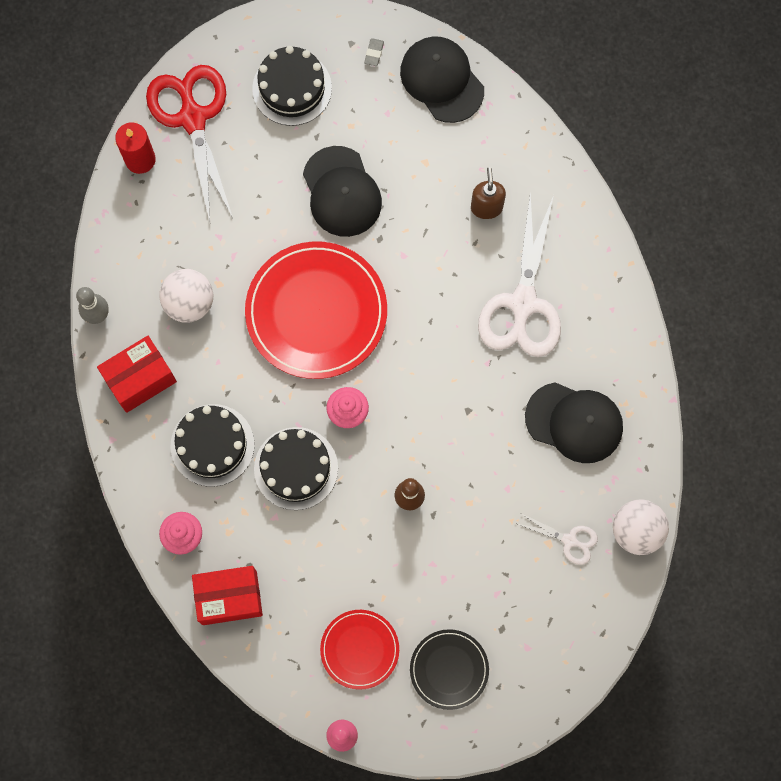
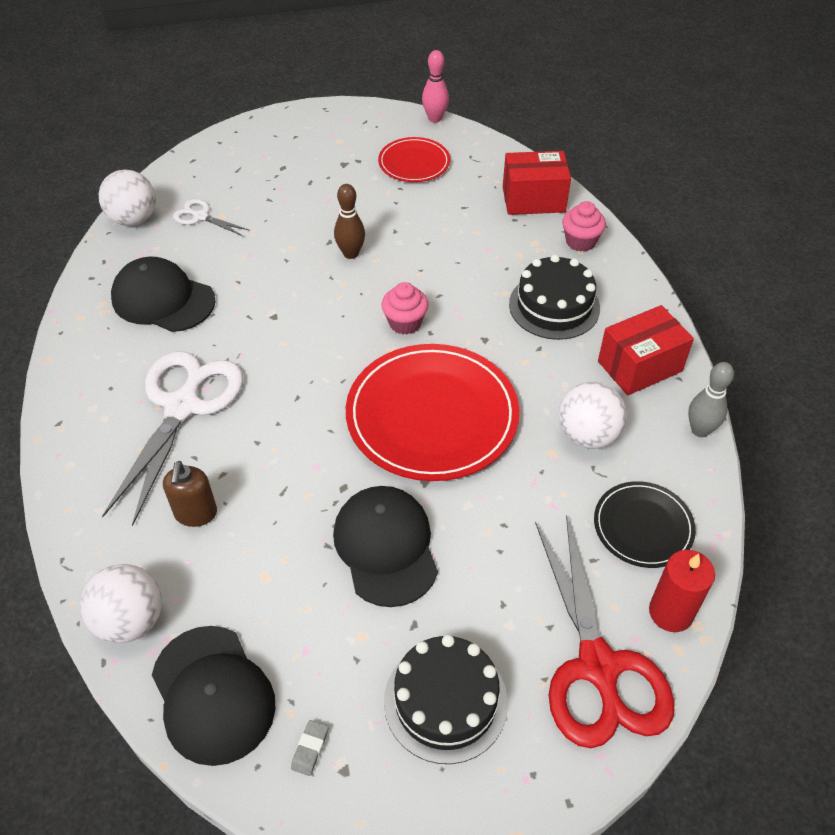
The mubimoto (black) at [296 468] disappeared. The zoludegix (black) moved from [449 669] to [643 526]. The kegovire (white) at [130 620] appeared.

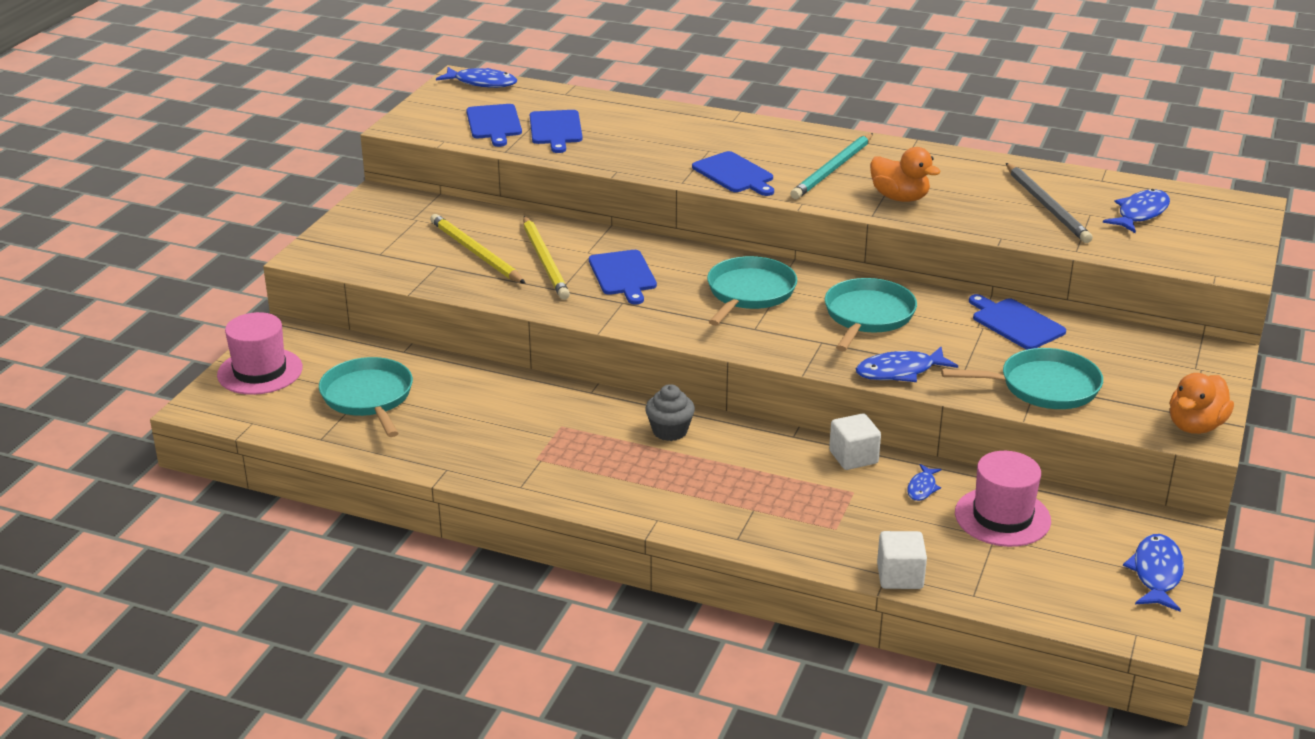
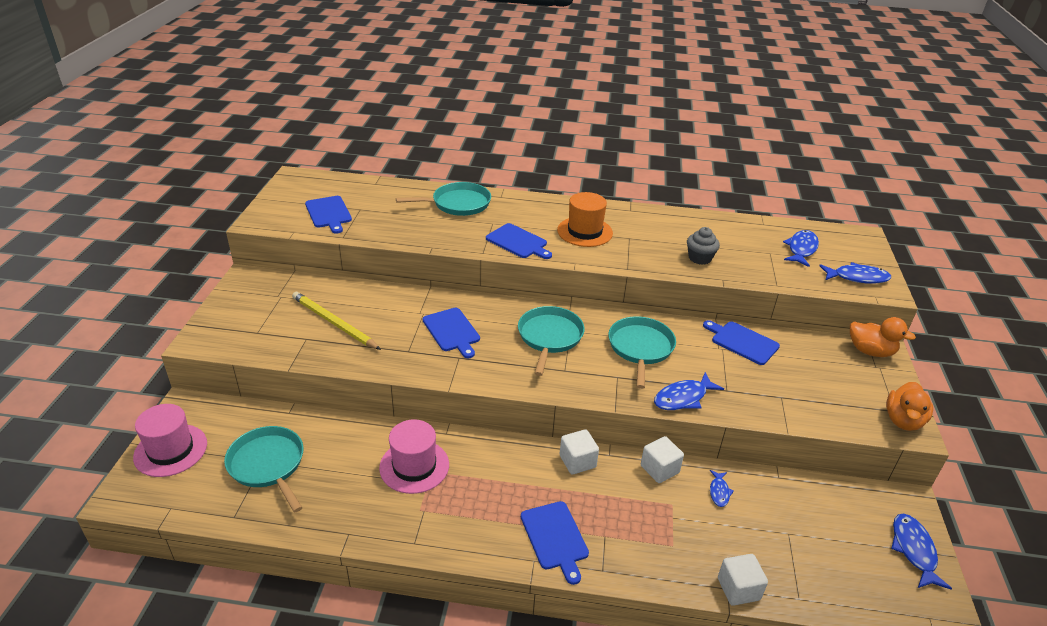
The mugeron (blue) moved from [482 83] to [857 277]. The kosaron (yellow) at [545 261] disappeared. The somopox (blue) moved from [555 129] to [555 538]. The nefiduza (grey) moved from [670 431] to [699 258]. The kosaron (turquoise) at [832 169] was replaced by the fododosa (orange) at [585 232]. The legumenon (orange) moved from [900 198] to [870 351]. The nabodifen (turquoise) moved from [1044 387] to [458 204]. The fododosa (pink) moved from [1002 517] to [414 466]. The kosaron (grey) at [1047 206] disappeared. The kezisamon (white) at [577 461] appeared.

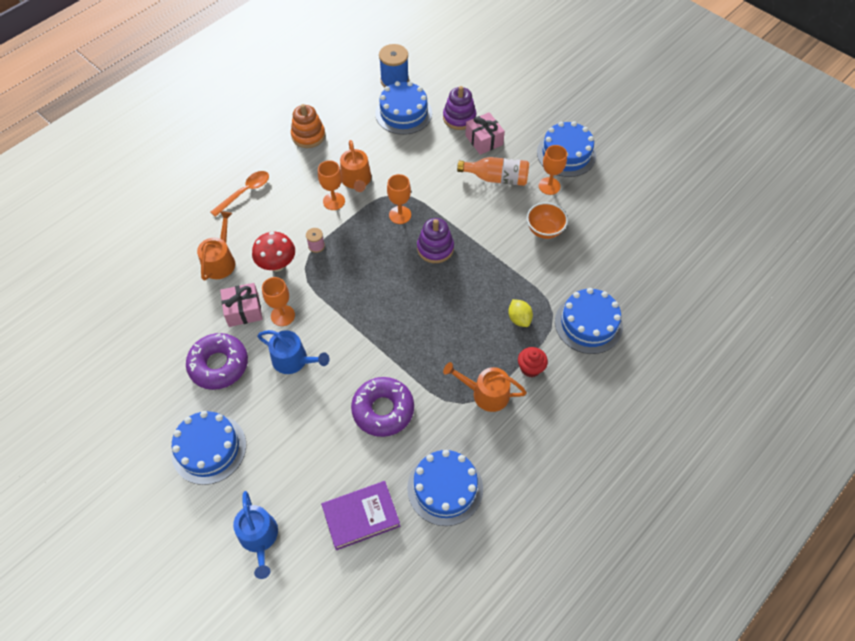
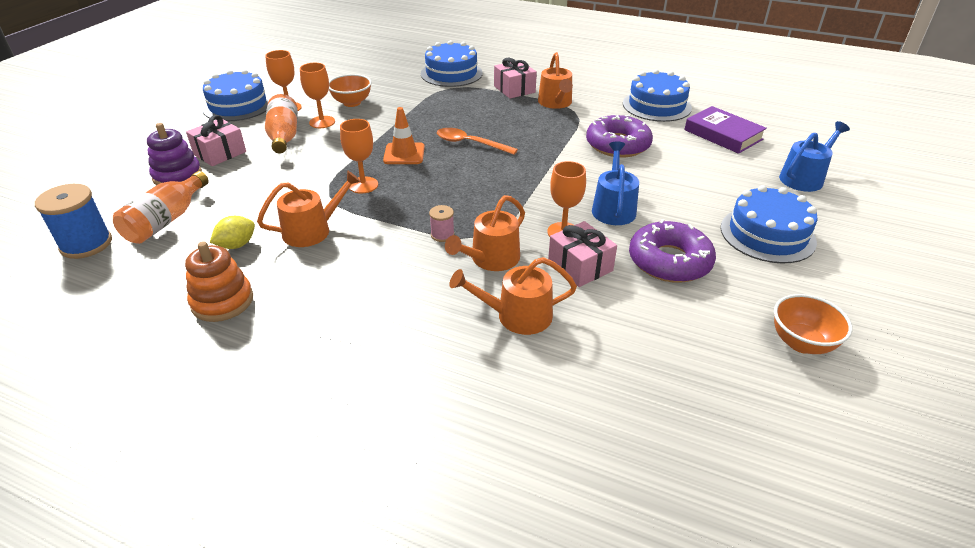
The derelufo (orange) moved from [245 192] to [470 143]. The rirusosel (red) at [277 264] was replaced by the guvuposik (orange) at [491 259]. The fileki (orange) moved from [334 201] to [322 122]. The mubimoto (blue) at [403 113] was replaced by the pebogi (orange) at [166 220]. The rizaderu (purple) at [435 248] was replaced by the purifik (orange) at [404 154]. The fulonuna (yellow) moved from [519 319] to [237 245]. The nefiduza (red) at [530 368] was replaced by the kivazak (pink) at [514 89]. The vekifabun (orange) at [801 343] appeared.

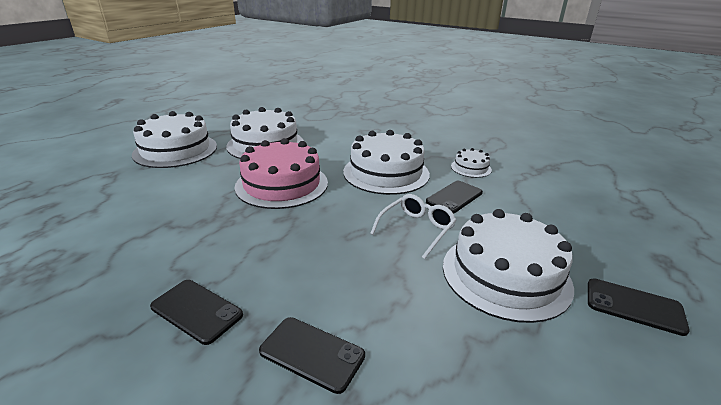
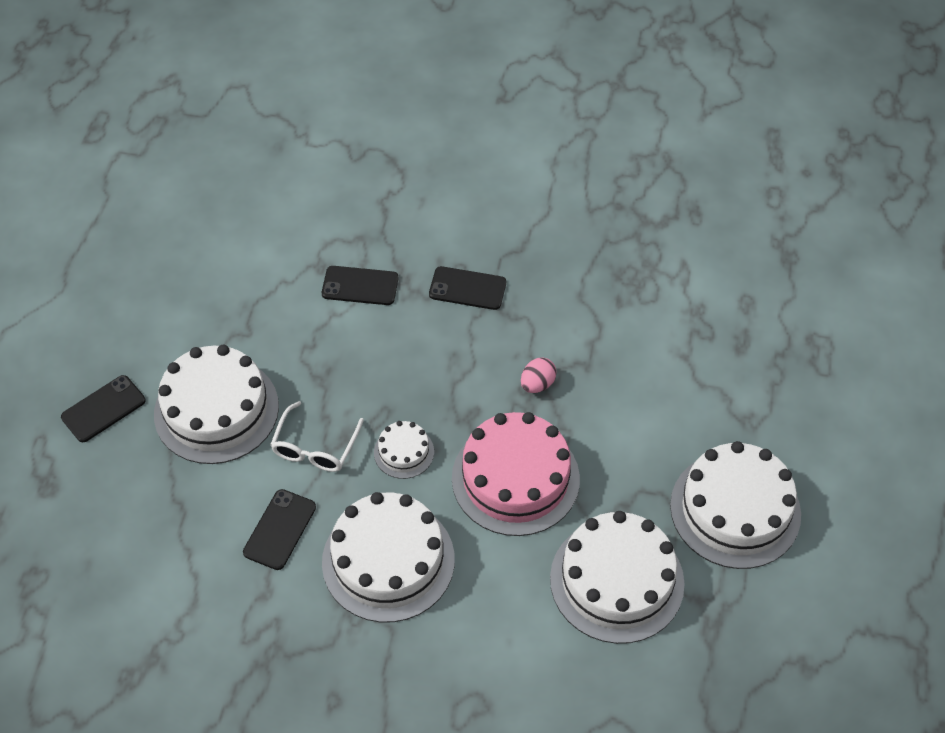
The mubimoto (white) moved from [471 168] to [404 452]. The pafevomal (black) at [634 306] turned 45 degrees counterclockwise. The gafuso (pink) at [537 384] appeared.

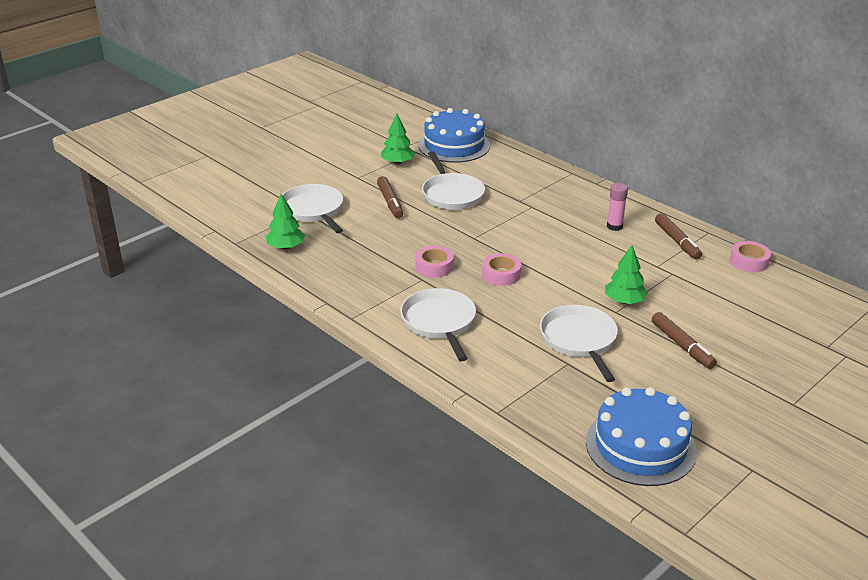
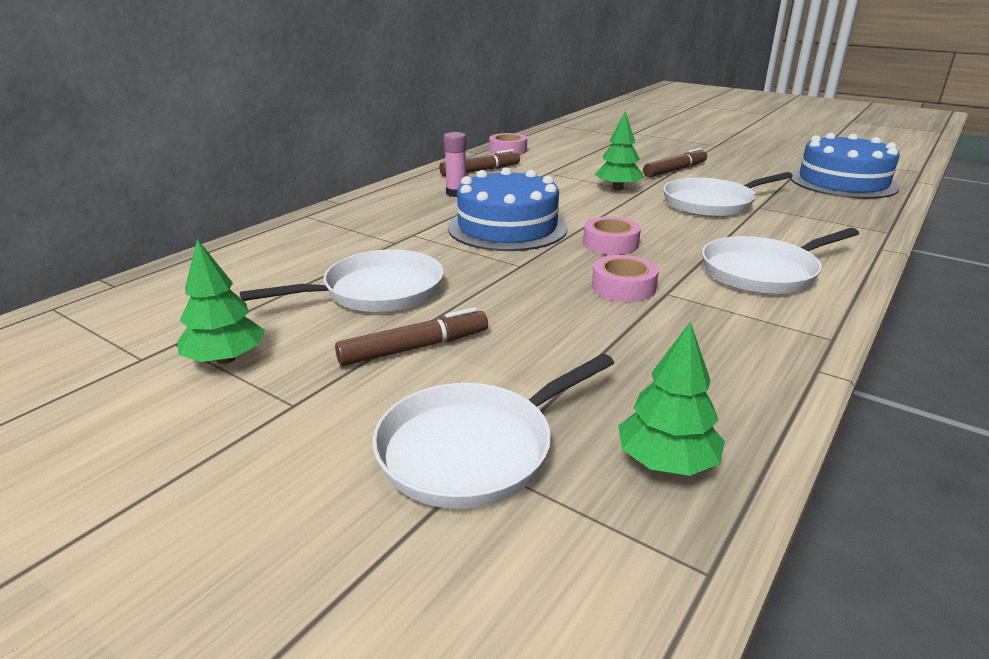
The mubimoto (blue) moved from [454 145] to [507 227].

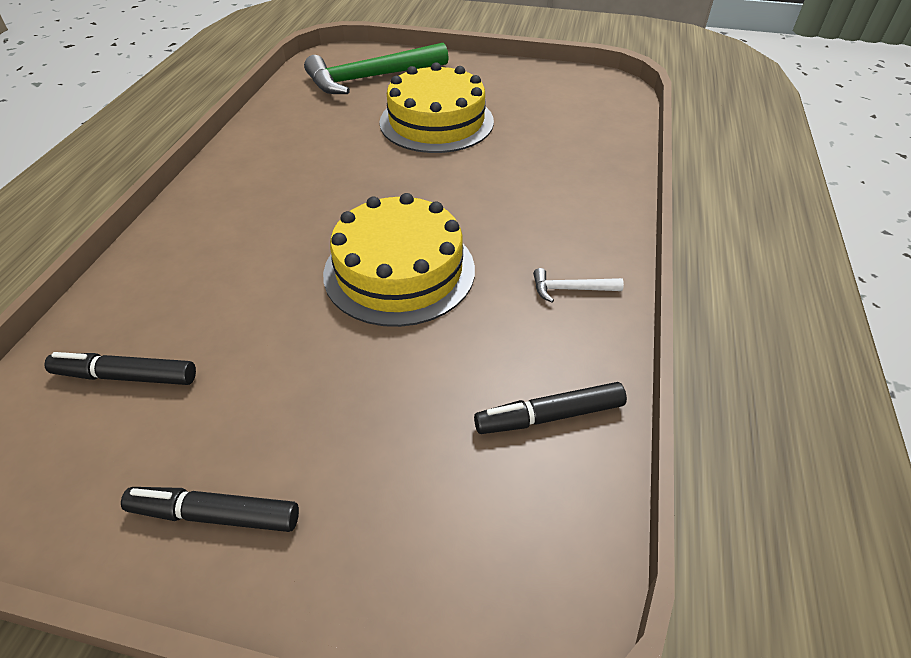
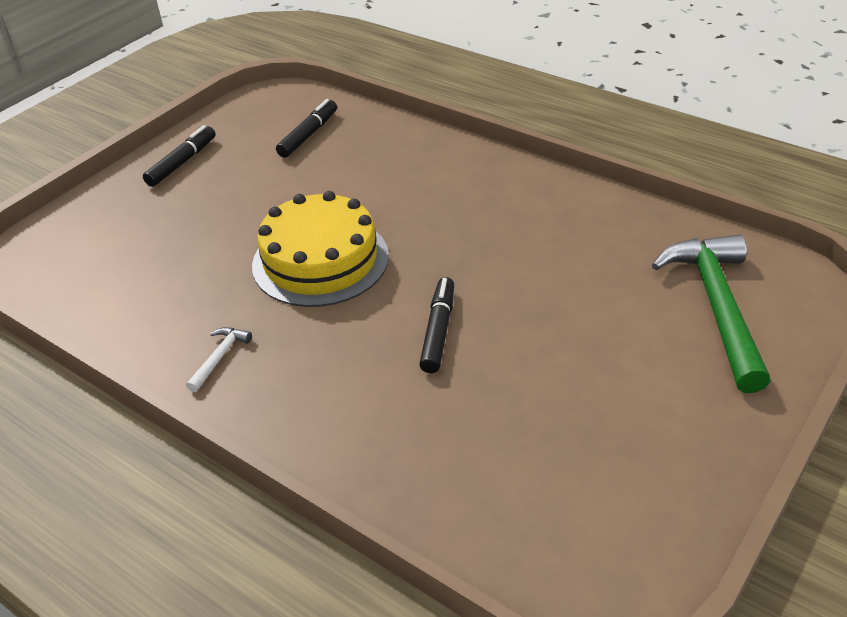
The mubimoto (yellow) at [436 122] disappeared. The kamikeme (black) moved from [549 416] to [438 331].

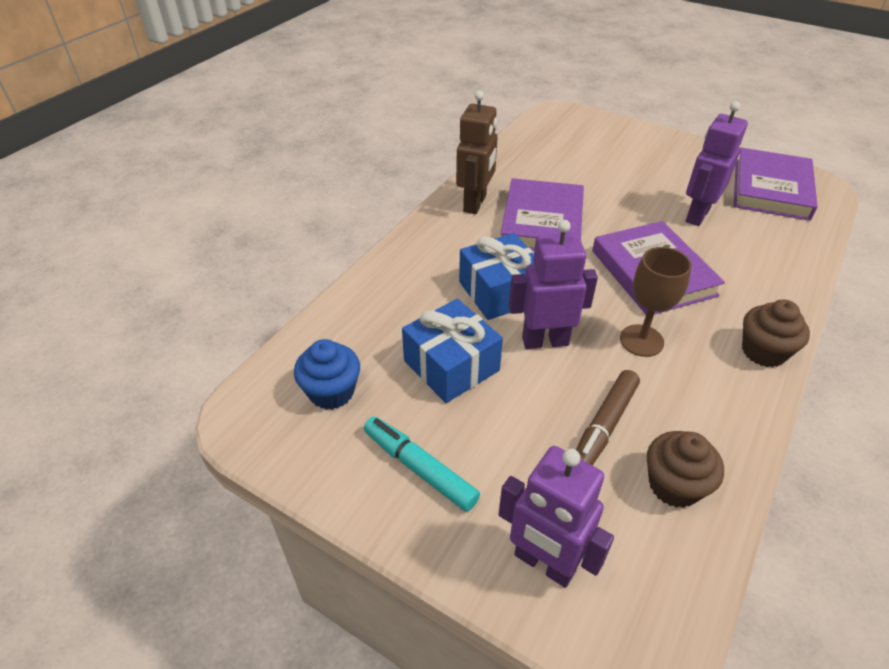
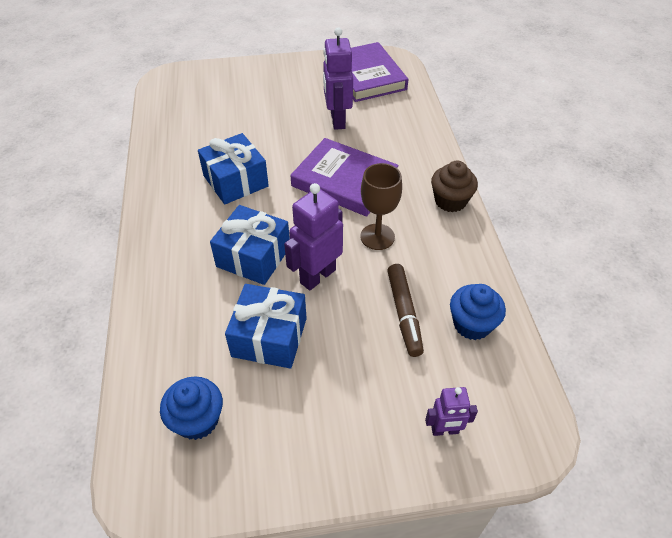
The kamikeme (turquoise) at [419 468] disappeared. The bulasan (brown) at [475 204] disappeared. The bulasan (purple) at [544 563] changed to 0.58 times the size. The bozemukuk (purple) at [542 222] was replaced by the kivazak (blue) at [235 181]. The nefiduza (brown) at [674 485] became the nefiduza (blue) at [472 324].

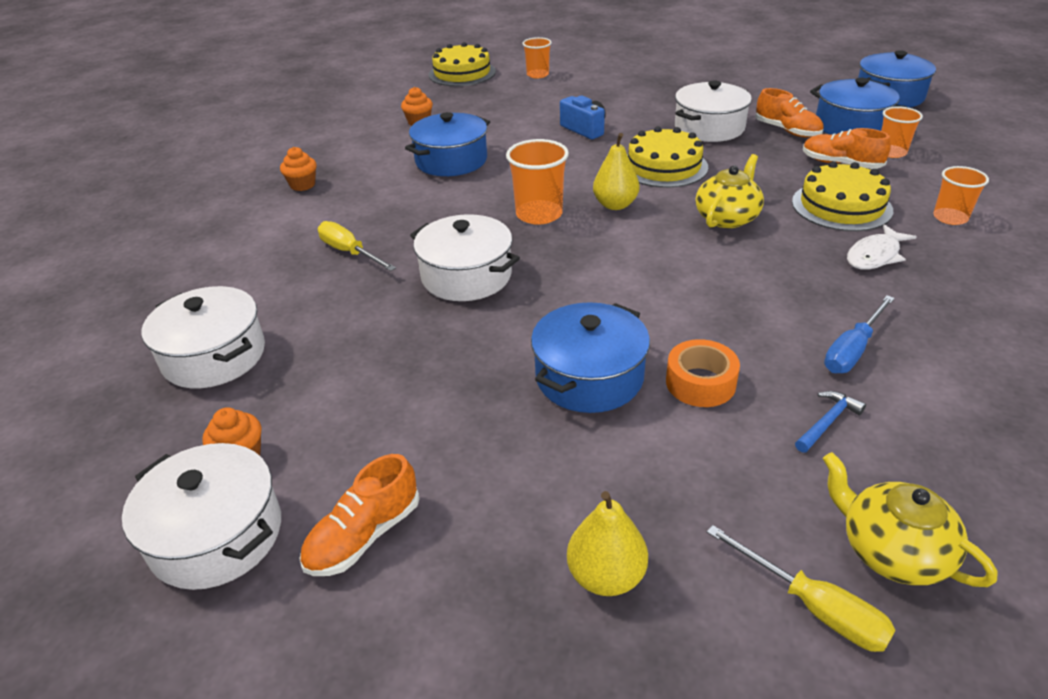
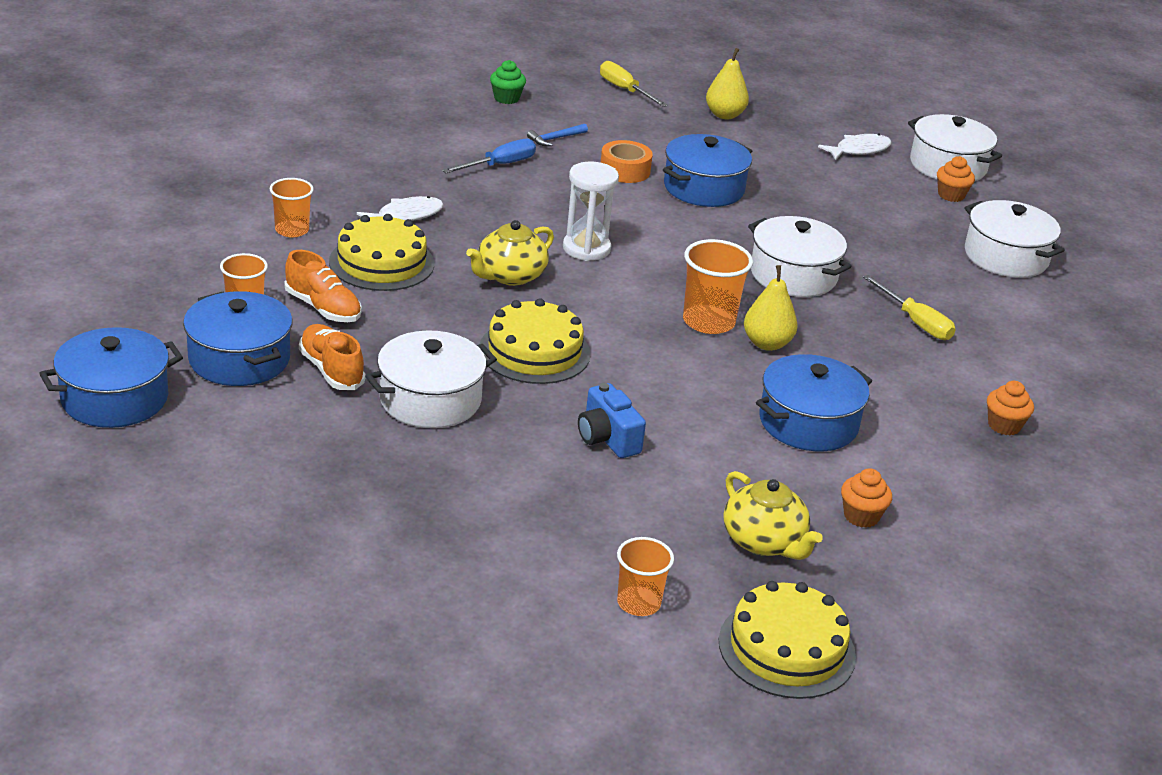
The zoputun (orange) at [364 536] was replaced by the mugeron (white) at [859 150]. The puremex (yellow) moved from [615 205] to [767 344]. The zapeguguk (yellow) moved from [892 551] to [764 541]. The nefiduza (green) at [506 98] appeared. The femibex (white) at [586 248] appeared.

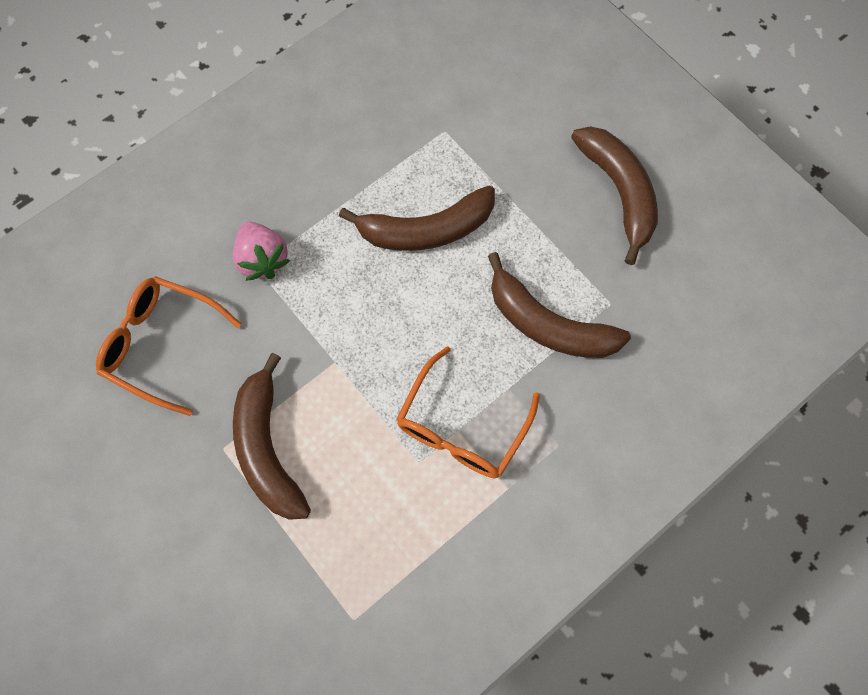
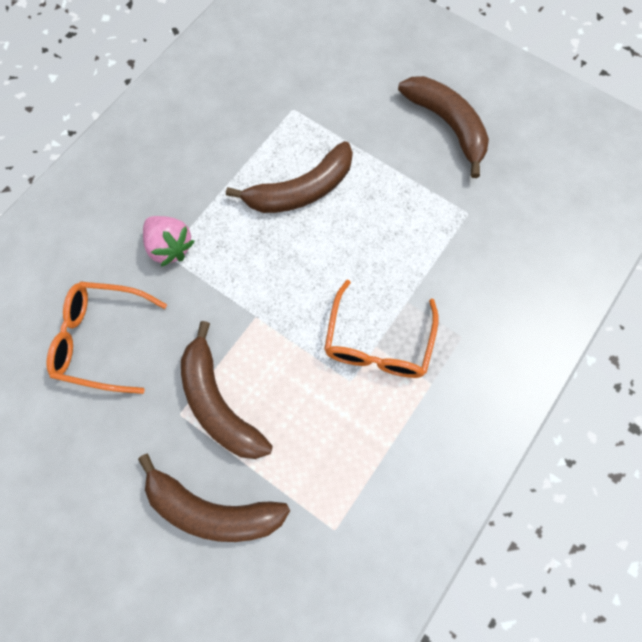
The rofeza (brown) moved from [548 324] to [212 510].

